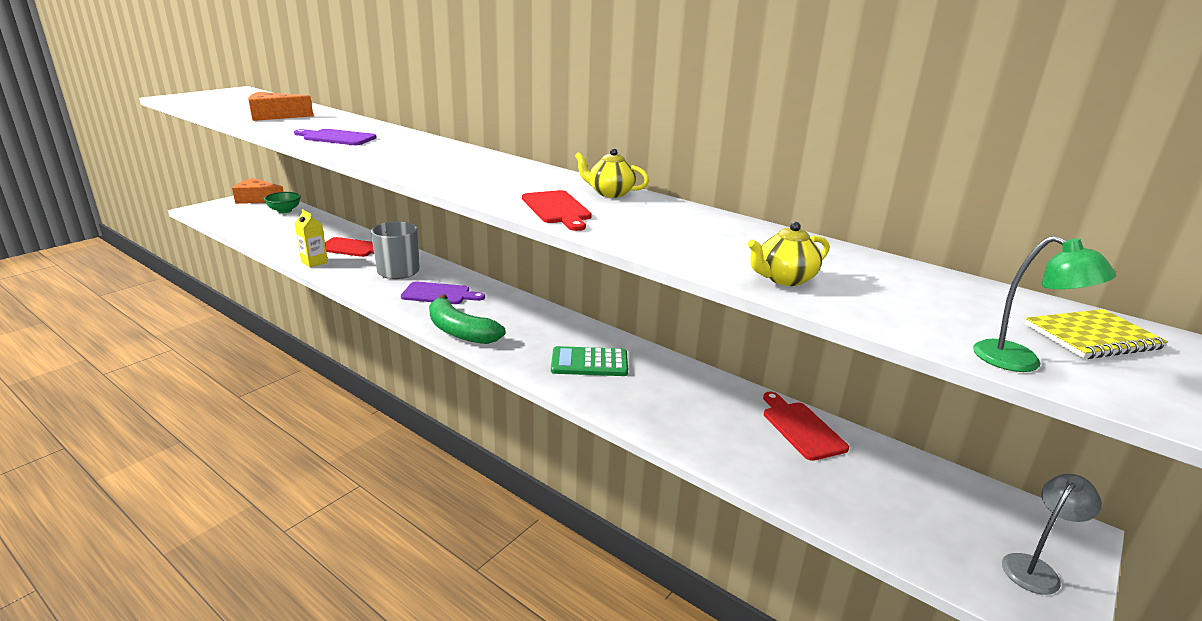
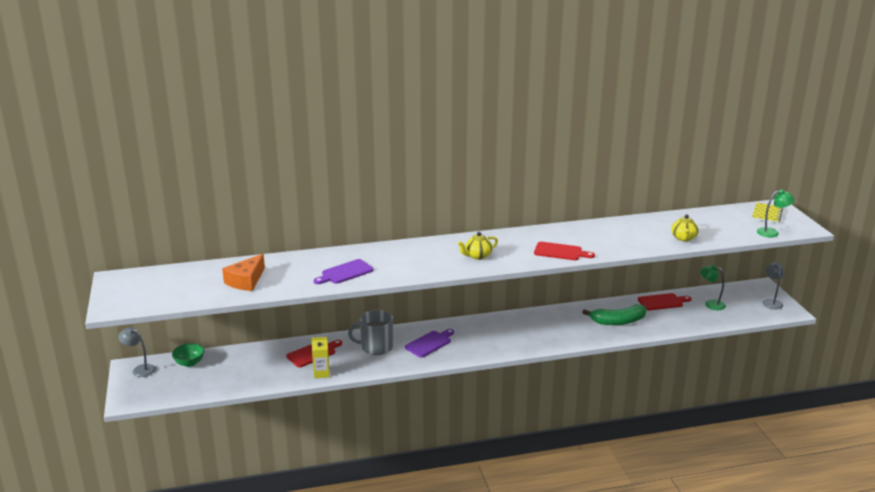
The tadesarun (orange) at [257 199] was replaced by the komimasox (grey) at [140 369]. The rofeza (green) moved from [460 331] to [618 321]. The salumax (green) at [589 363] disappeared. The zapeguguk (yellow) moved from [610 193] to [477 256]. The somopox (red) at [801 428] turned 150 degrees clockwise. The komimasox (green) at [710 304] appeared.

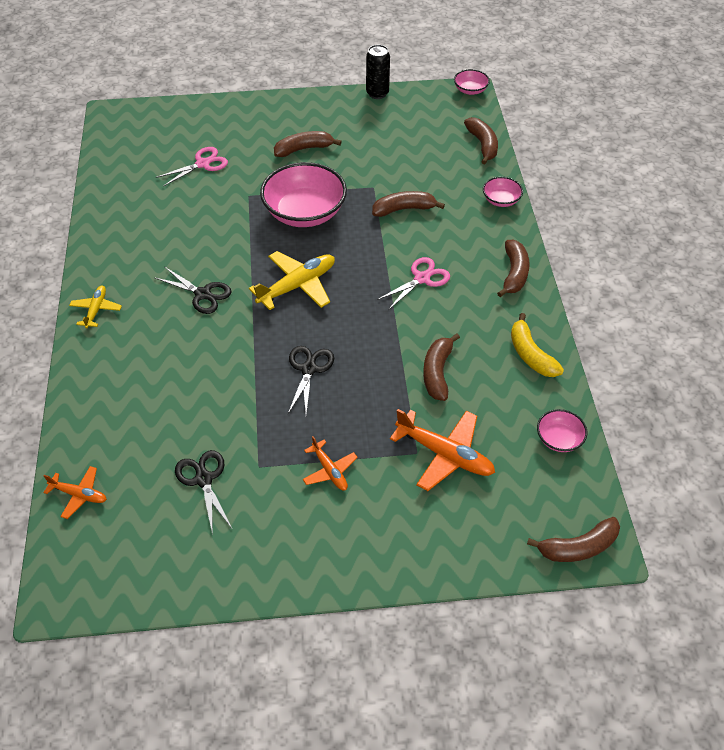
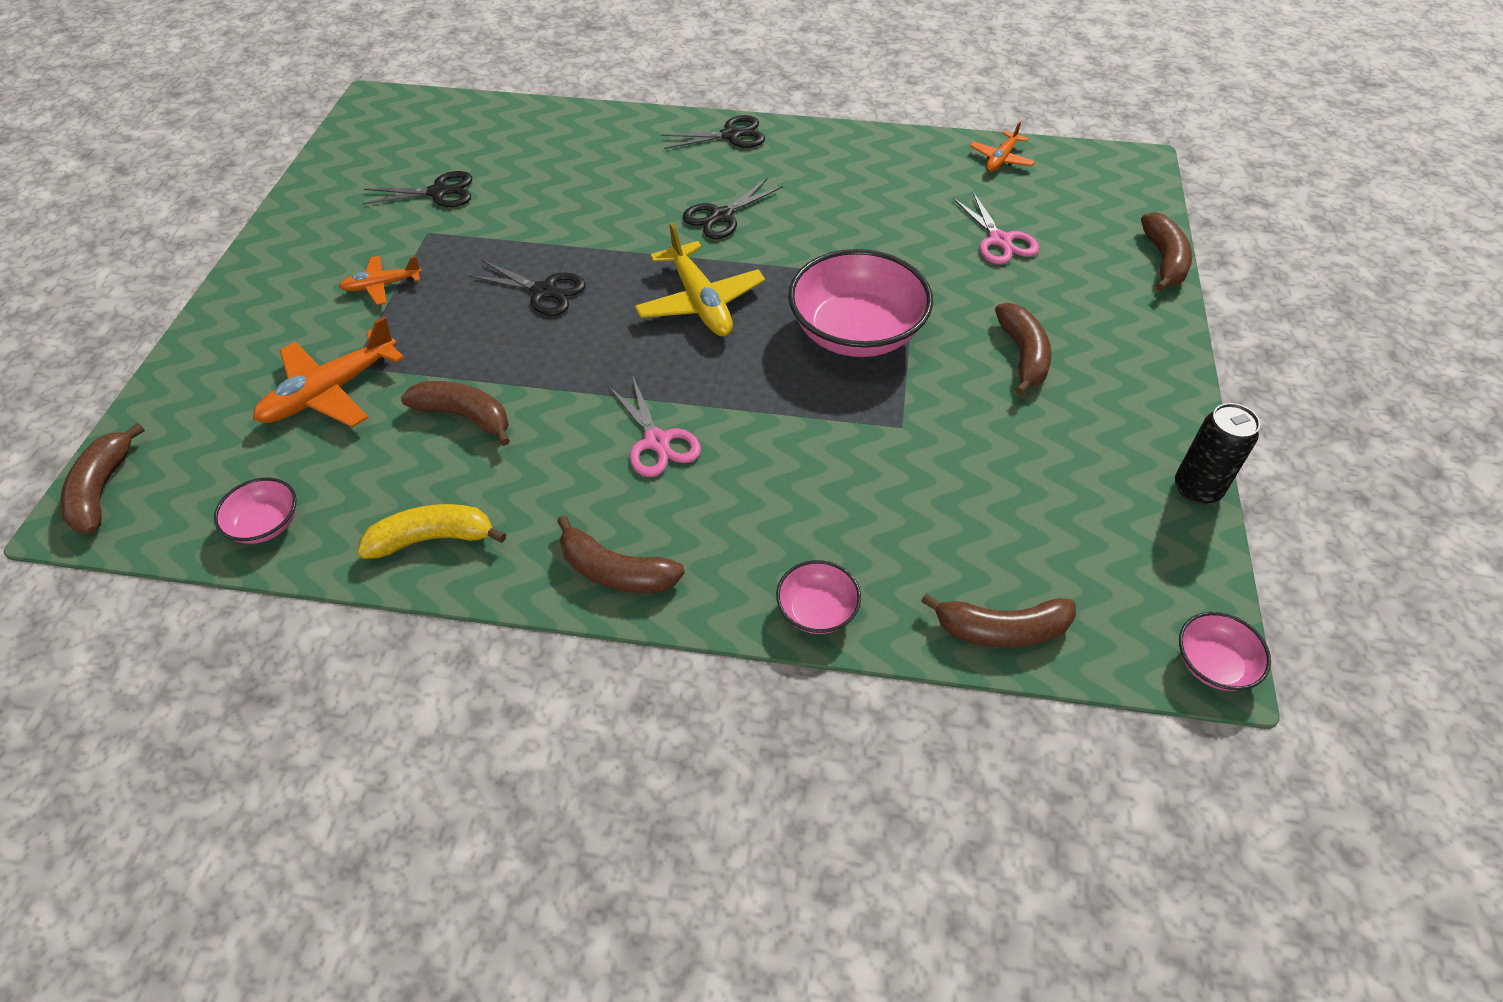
The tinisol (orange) moved from [79 495] to [1001 159]. The tinisol (yellow) at [96 310] was replaced by the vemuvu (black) at [731 135]. The rofeza (brown) moved from [404 209] to [1164 260].

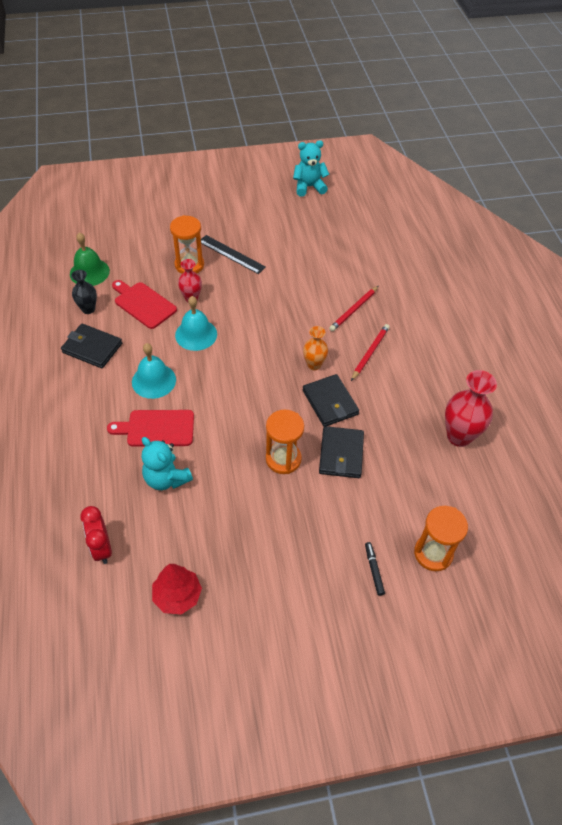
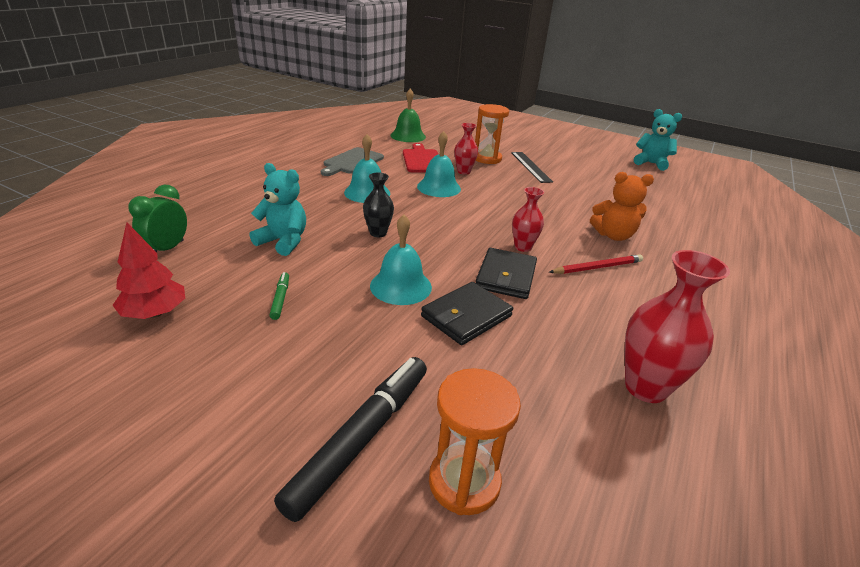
The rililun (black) at [92 348] was replaced by the somopox (grey) at [352 162]. The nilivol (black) moved from [88 309] to [378 233]. The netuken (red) at [102 548] became the netuken (green) at [167 249]. The somopox (red) at [157 428] disappeared. The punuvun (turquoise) at [166 478] turned 120 degrees clockwise. The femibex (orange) at [283 459] was replaced by the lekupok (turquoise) at [400 286]. The nilivol (orange) at [314 365] became the nilivol (red) at [523 247]. The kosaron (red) at [354 310] was replaced by the punuvun (orange) at [613 235]. The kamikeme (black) at [374 570] changed to 2.24 times the size. The kamikeme (green) at [280 299] appeared.

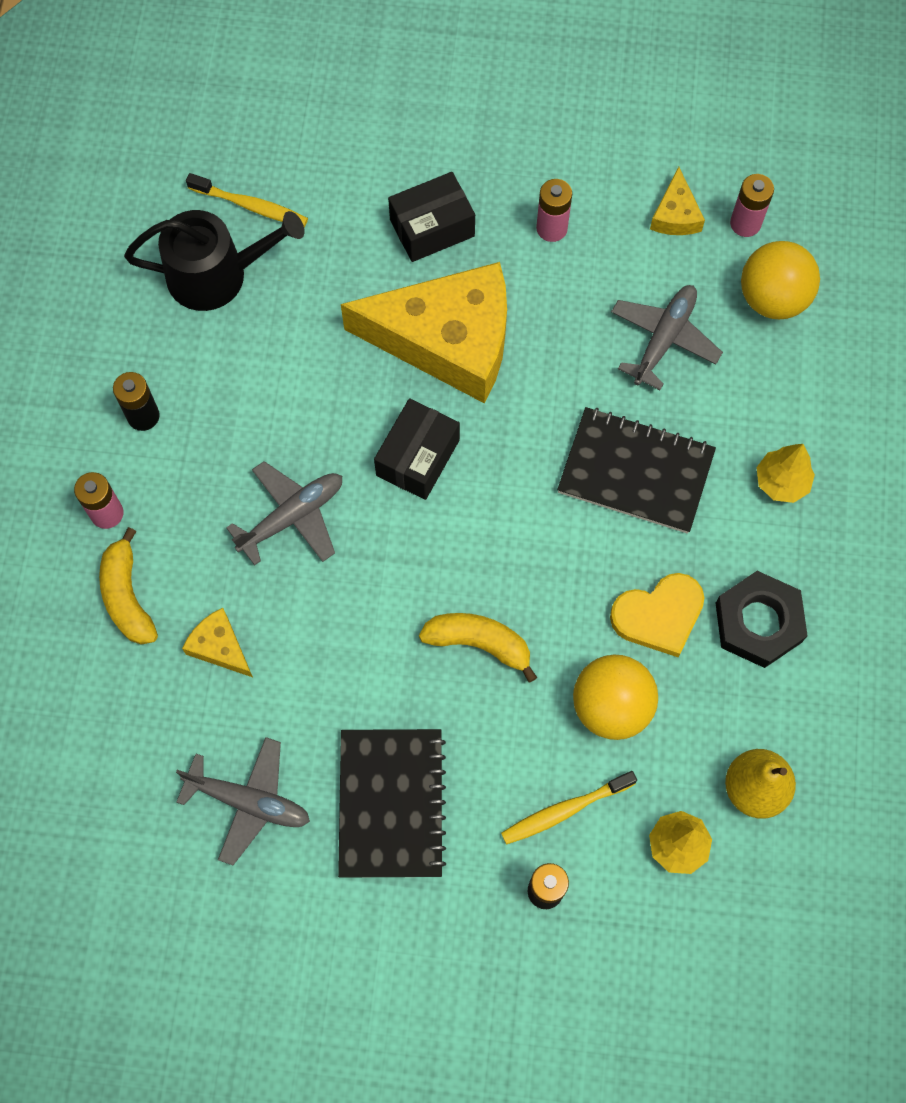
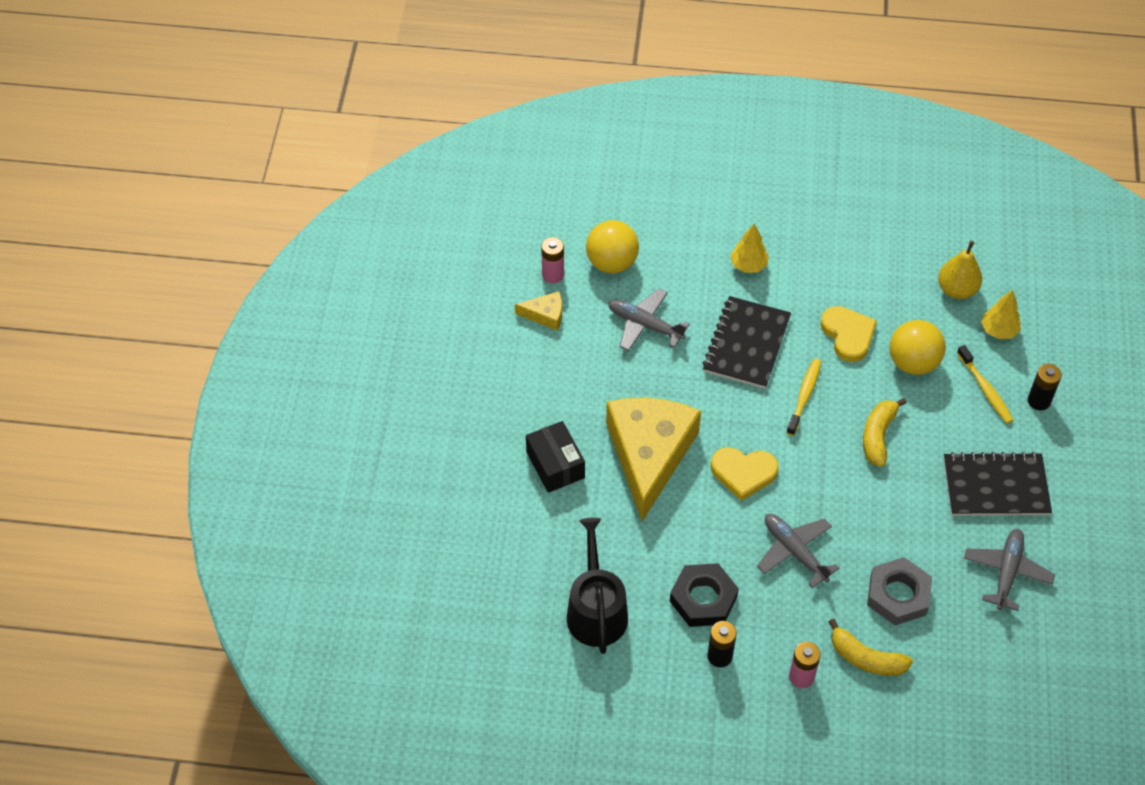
The rofeza (yellow) at [127 596] turned 45 degrees clockwise. The tadesarun (yellow) at [220 647] was replaced by the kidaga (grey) at [898 595]. The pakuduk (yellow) moved from [250 206] to [804 396]. The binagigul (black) at [418 458] was replaced by the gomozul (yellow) at [743 473]. The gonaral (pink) at [551 228] disappeared. The kidaga (black) moved from [758 622] to [703 599].

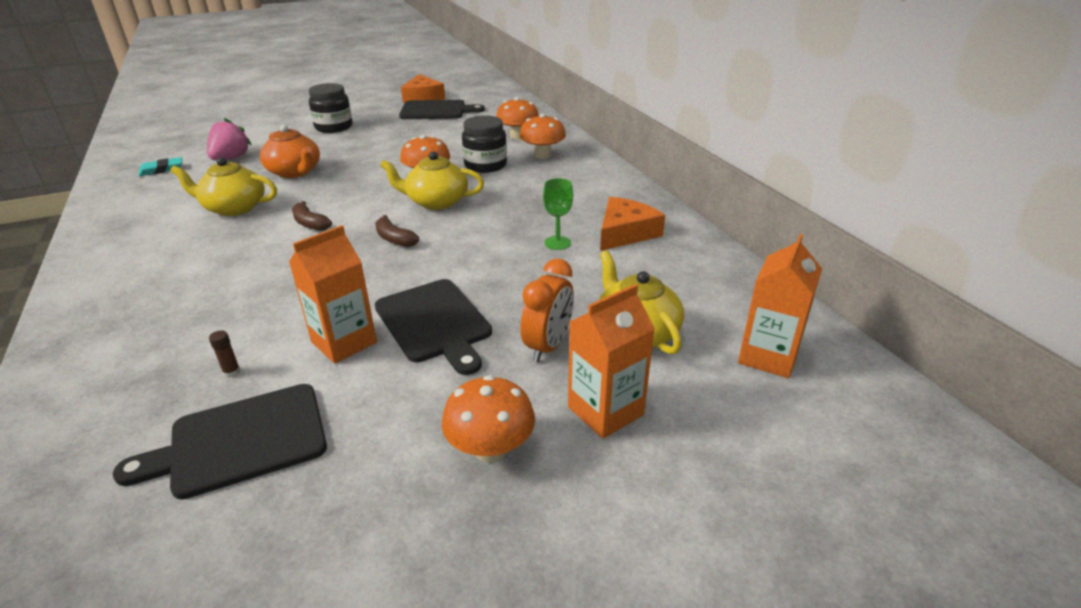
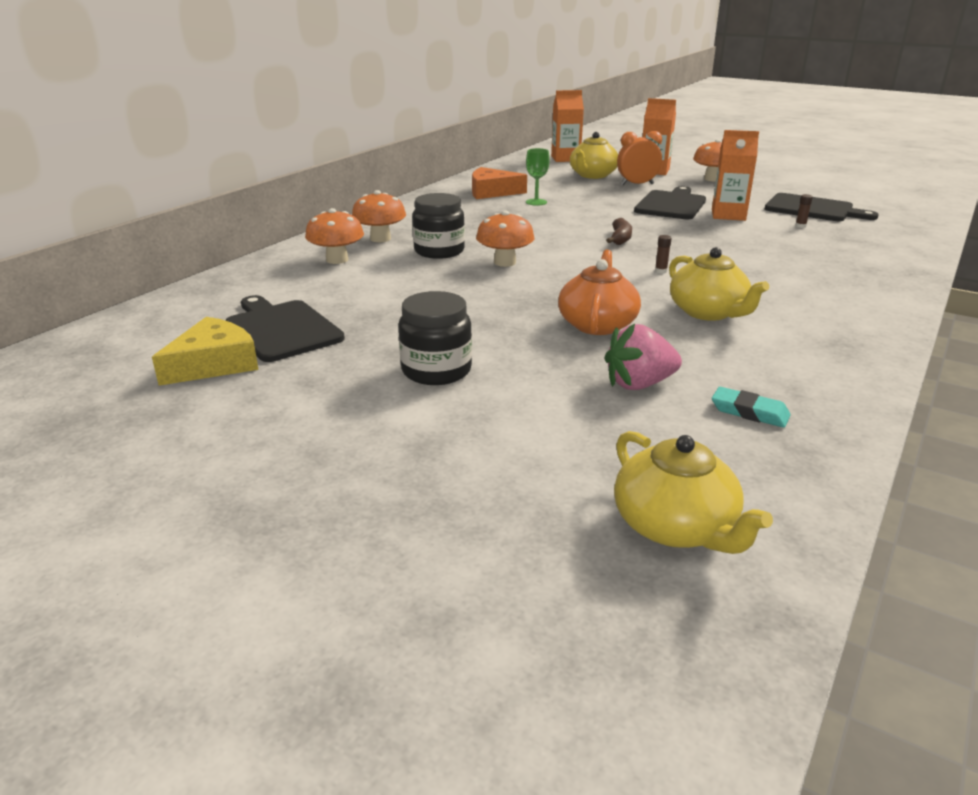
The rofeza (brown) at [310 223] was replaced by the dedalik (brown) at [661 271]. The zapeguguk (yellow) moved from [436 202] to [675 527]. The tadesarun (orange) at [423 97] became the tadesarun (yellow) at [214 364].

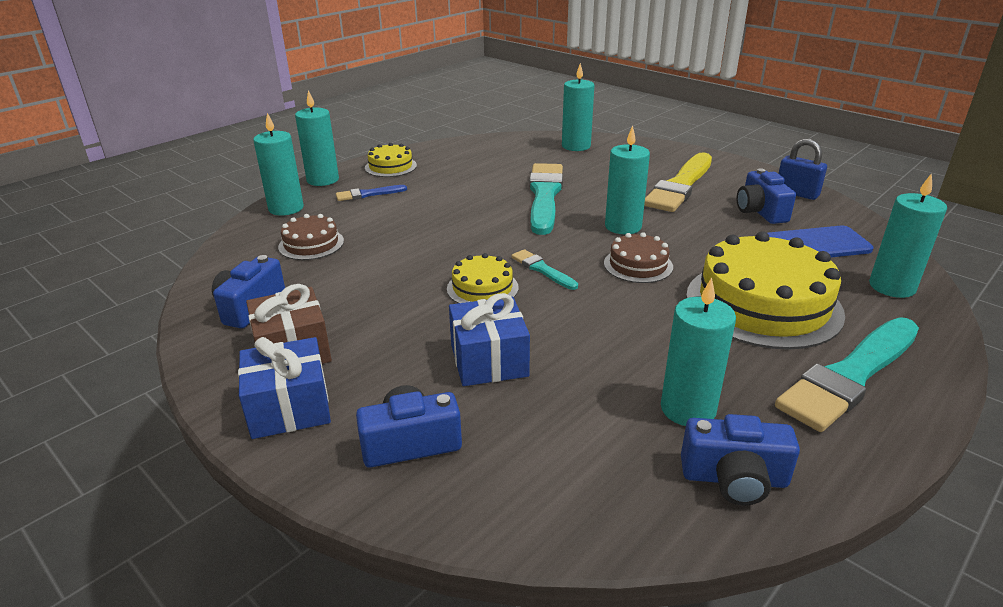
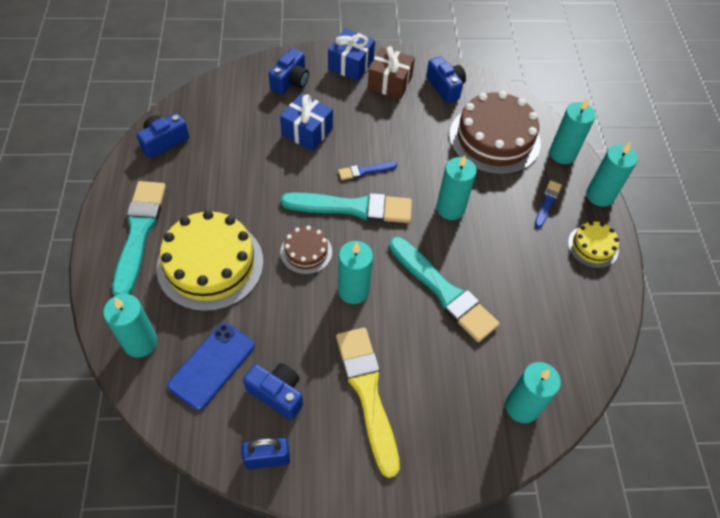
The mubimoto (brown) at [311 244] changed to 2.00 times the size. The mubimoto (yellow) at [482 288] was replaced by the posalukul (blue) at [365 171]. The posalukul (turquoise) at [542 269] changed to 2.10 times the size. The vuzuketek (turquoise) moved from [688 409] to [450 208].

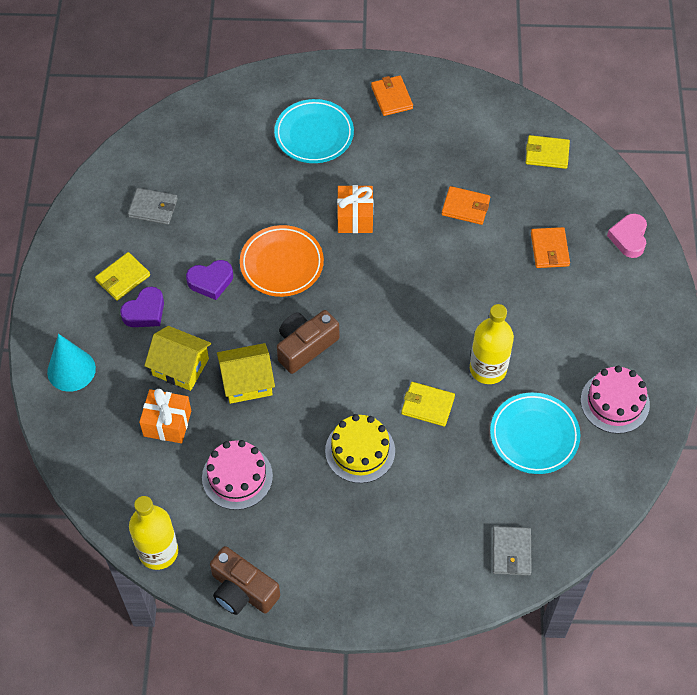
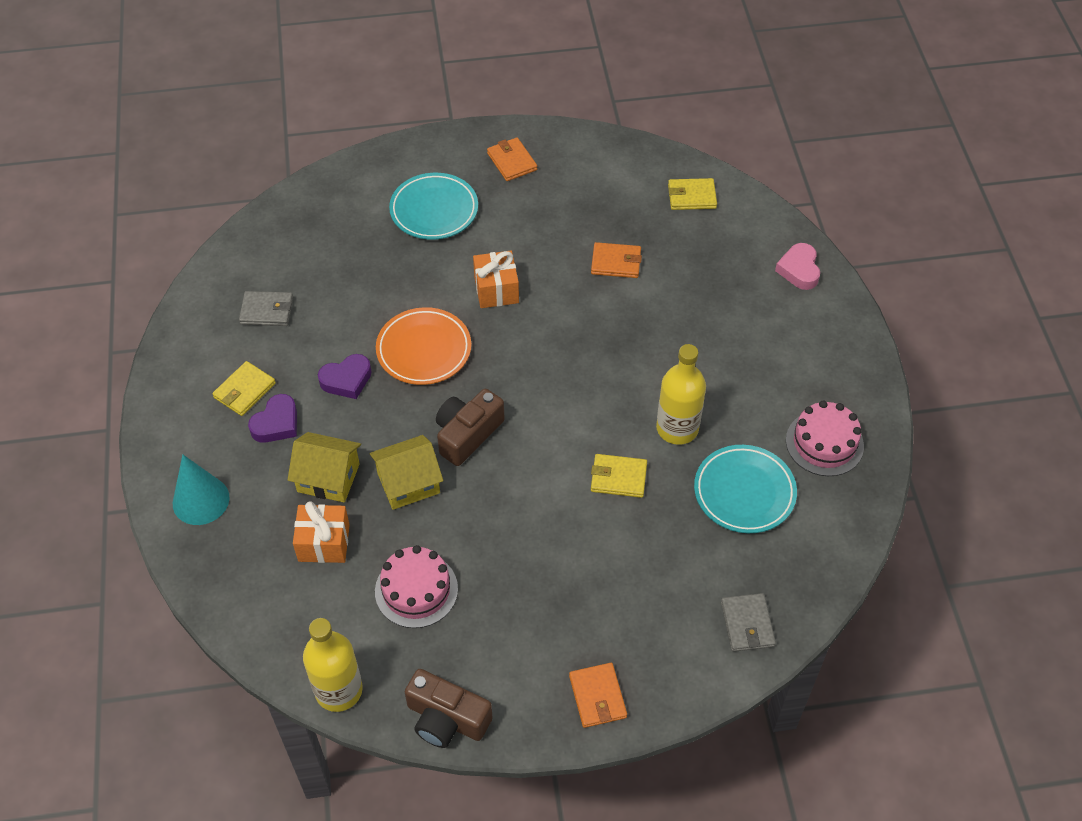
The mubimoto (yellow) at [360 451] disappeared. The rililun (orange) moved from [549 249] to [597 696].

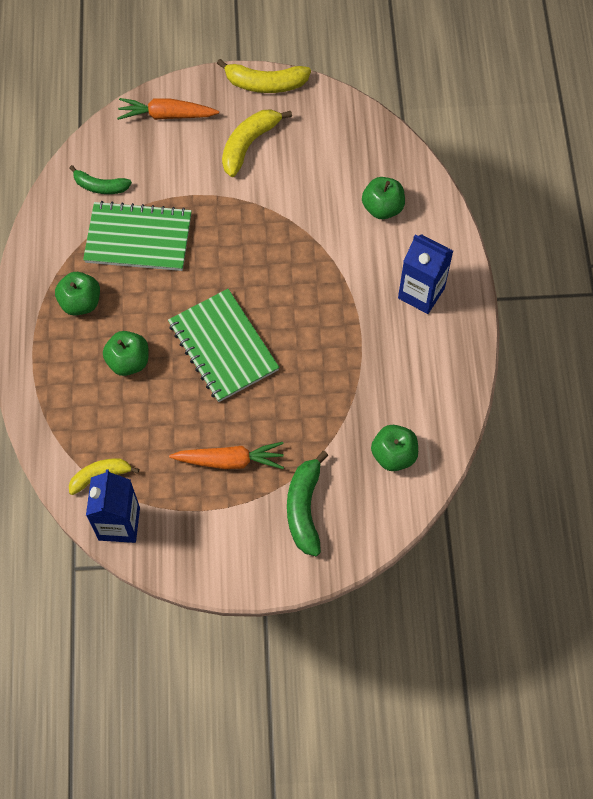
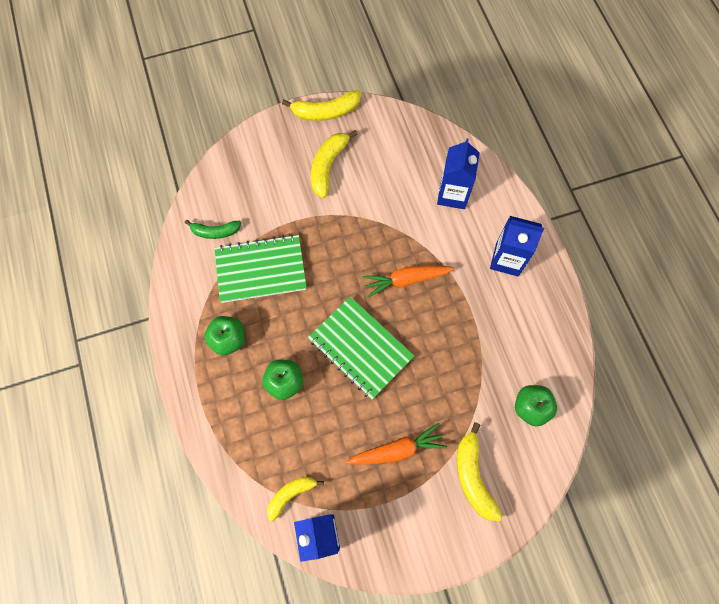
The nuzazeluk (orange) moved from [167 115] to [406 280]. The rofeza (green) at [304 508] became the rofeza (yellow) at [473 476]. The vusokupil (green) at [382 208] was replaced by the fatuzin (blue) at [452 194].

